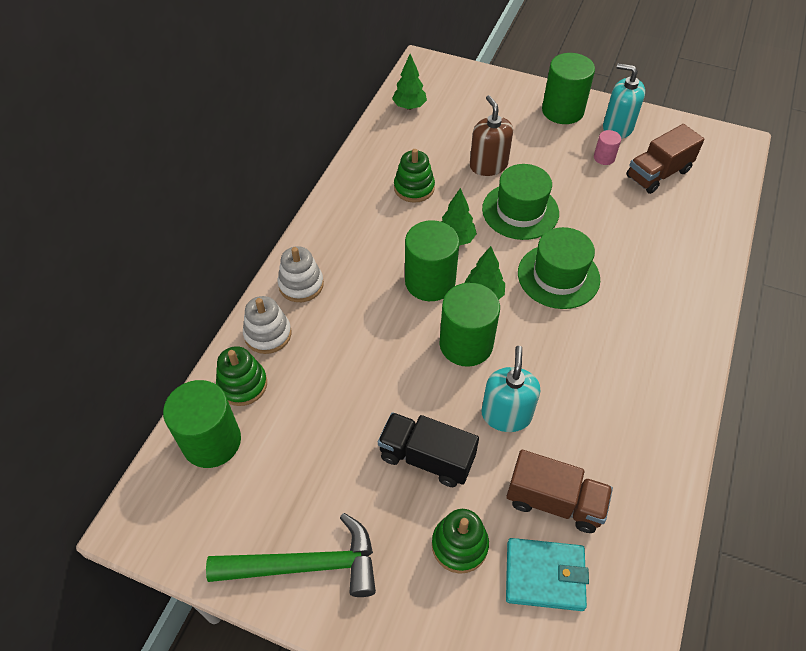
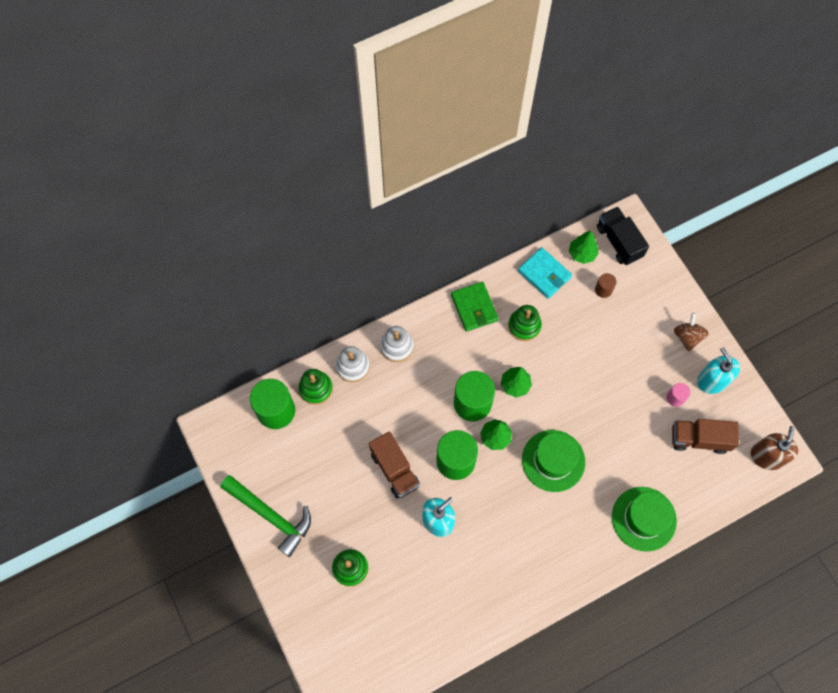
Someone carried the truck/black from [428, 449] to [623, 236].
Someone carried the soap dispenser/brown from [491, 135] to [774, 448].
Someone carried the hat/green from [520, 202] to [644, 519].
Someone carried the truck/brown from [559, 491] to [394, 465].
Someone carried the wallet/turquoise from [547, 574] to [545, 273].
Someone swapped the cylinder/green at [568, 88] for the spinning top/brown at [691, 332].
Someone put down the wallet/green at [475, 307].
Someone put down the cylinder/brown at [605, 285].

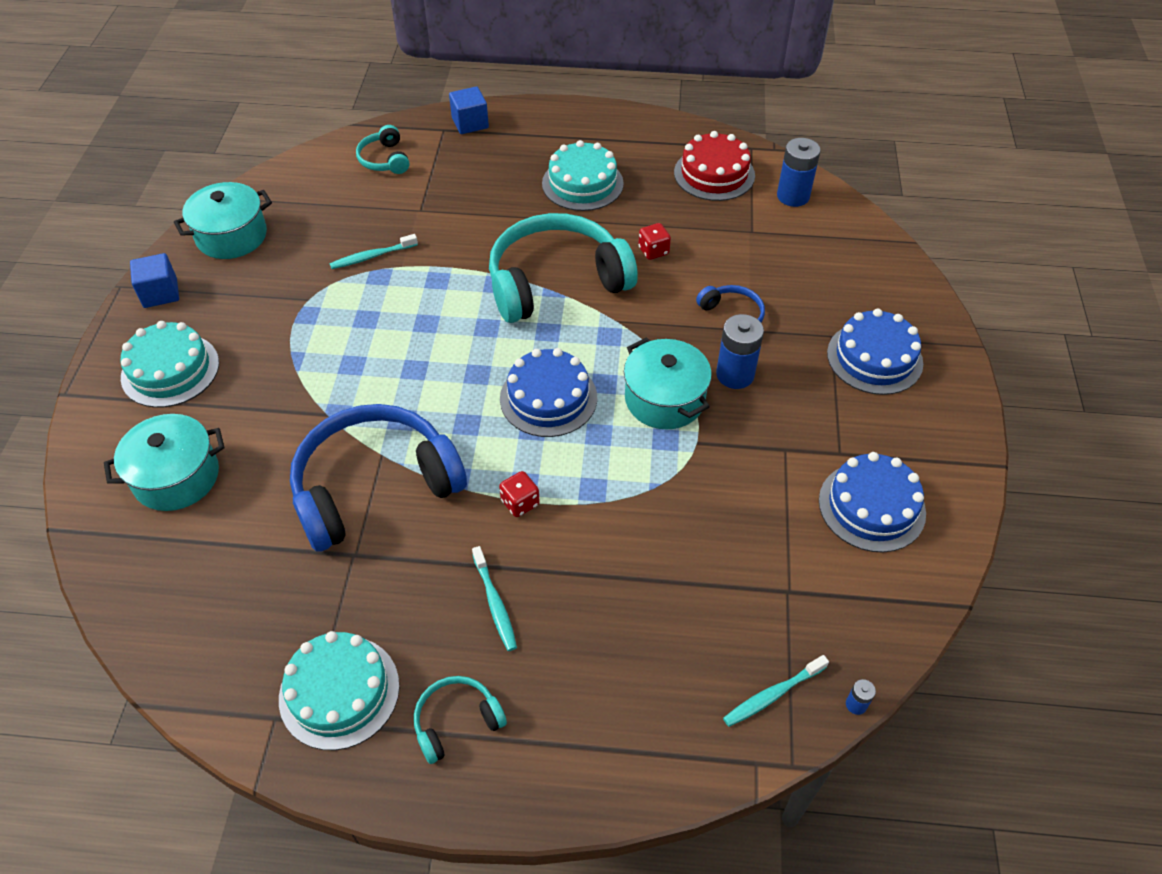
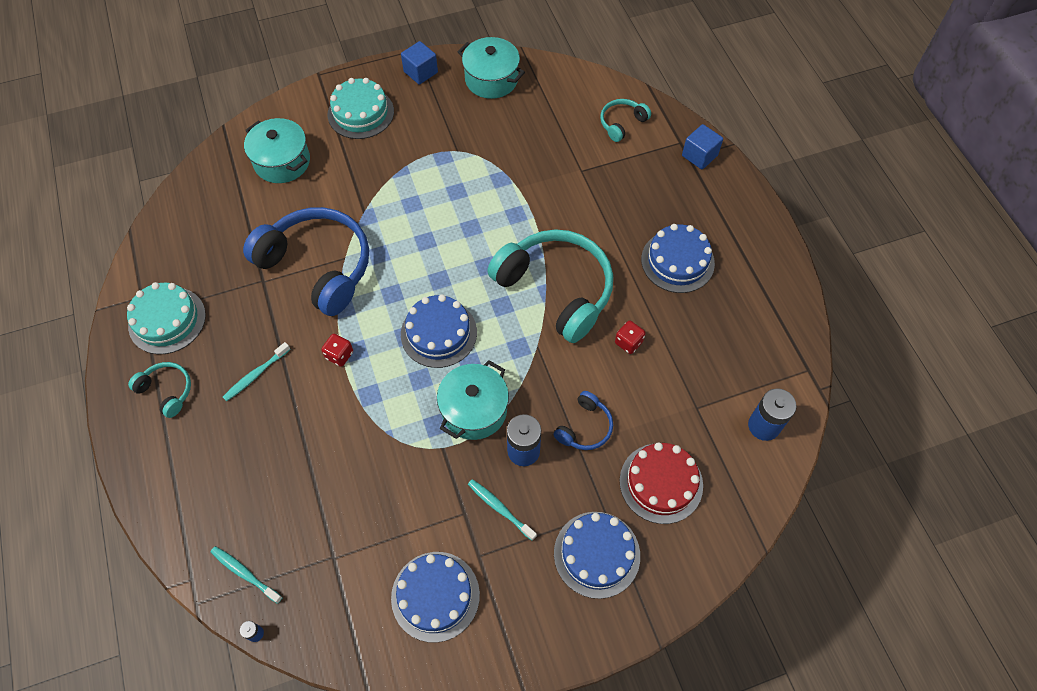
Someone carried the toothbrush/turquoise from [374, 251] to [502, 510].
Someone repainted the cake/turquoise at [583, 175], which became the cake/blue at [678, 258].
Someone carried the cake/red from [714, 166] to [661, 483].

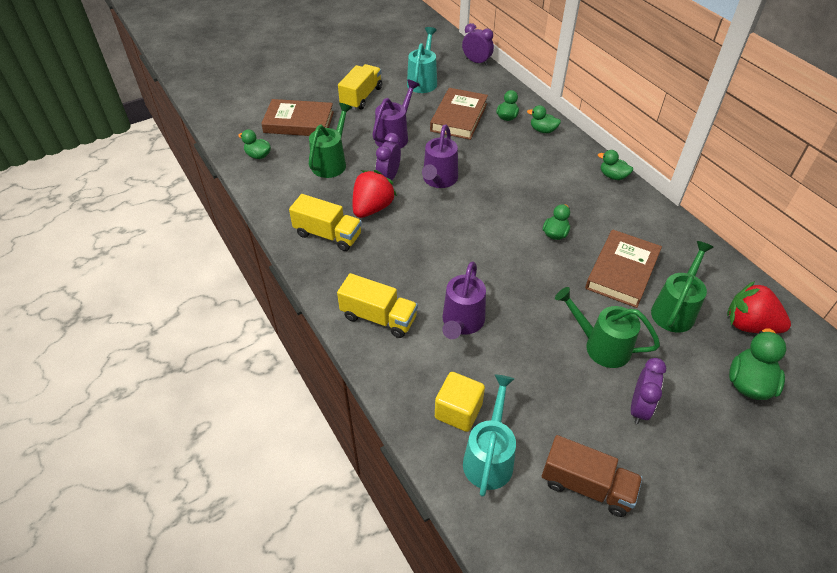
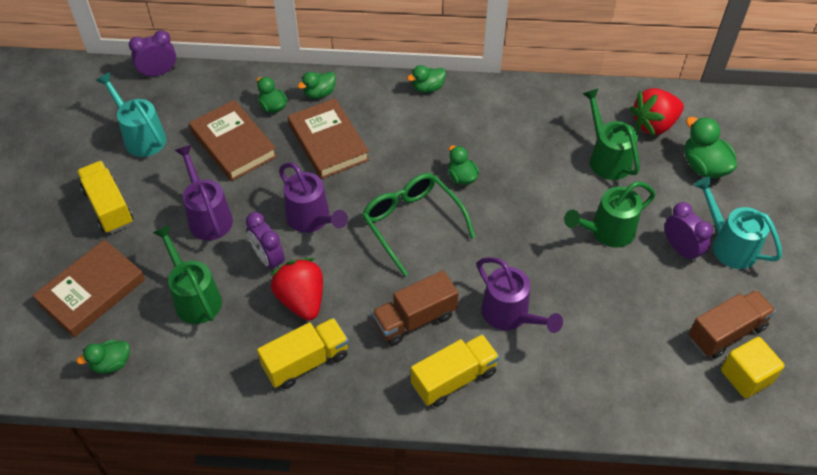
Someone carried the cube/yellow from [460, 402] to [752, 367].
Someone carried the watering can/turquoise from [489, 436] to [738, 223].
Someone carried the book/brown from [623, 268] to [329, 138].
Someone put down the glasses/green at [418, 225].
Someone put down the truck/brown at [415, 308].

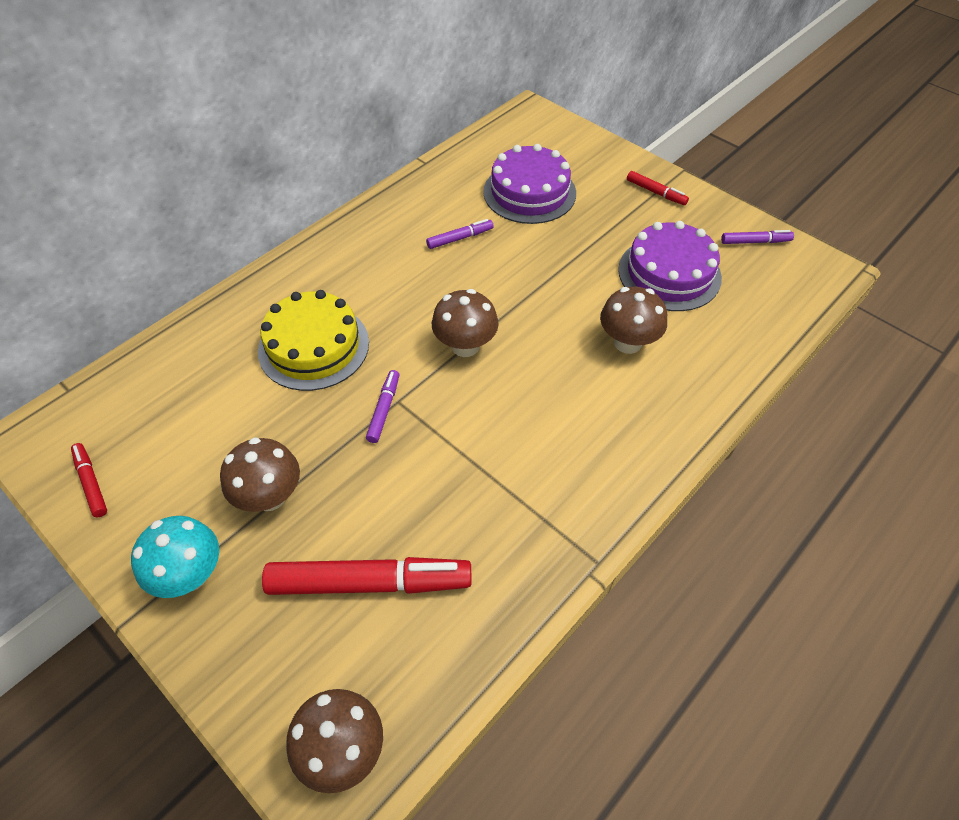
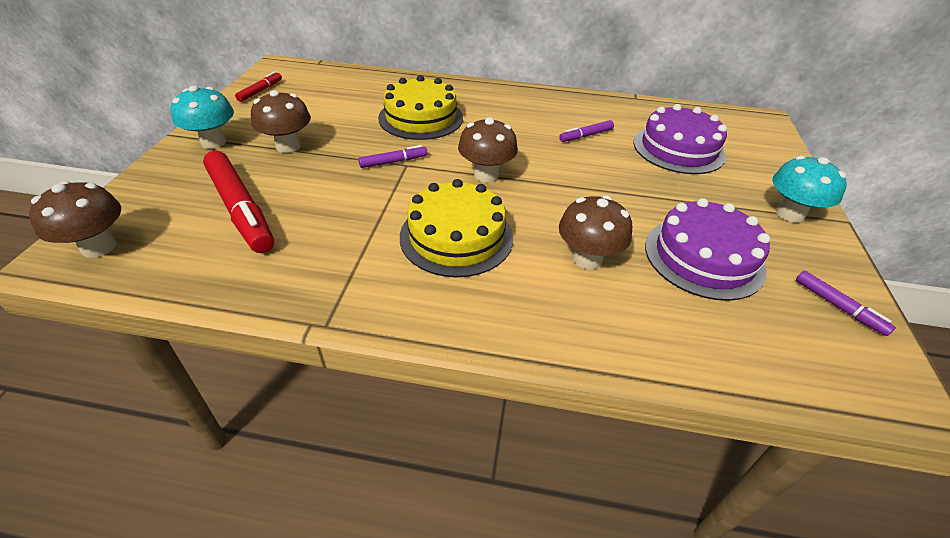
Someone rotated the marker/purple at [460, 234] by 120 degrees clockwise.
Someone swapped the marker/red at [658, 188] for the mushroom/turquoise at [809, 189].
Someone put down the cake/yellow at [456, 228].

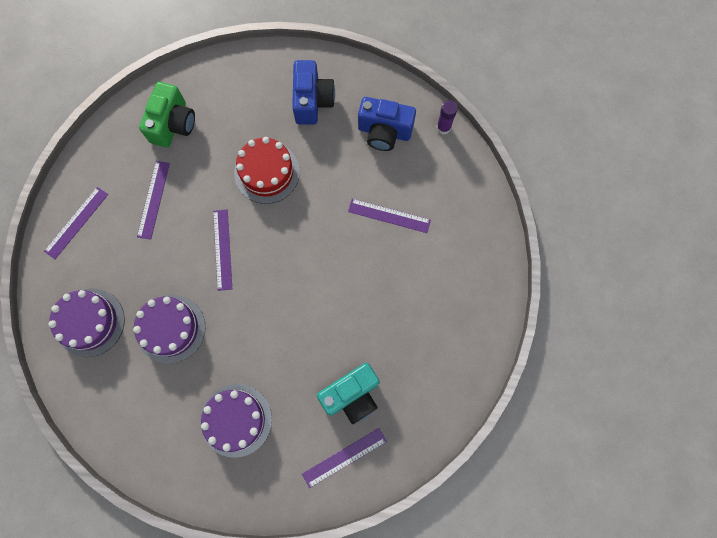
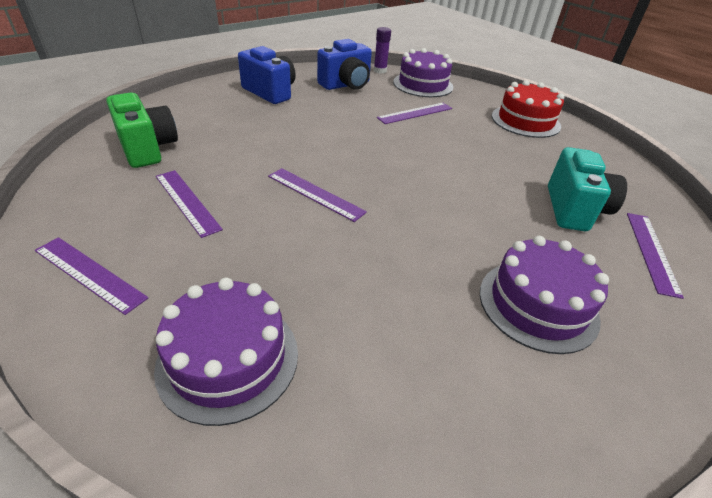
Someone rotated the ruler/purple at [76, 223] by 45 degrees counterclockwise.
Someone carried the cake/purple from [169, 329] to [423, 72].
Someone carried the cake/red from [267, 170] to [528, 109].

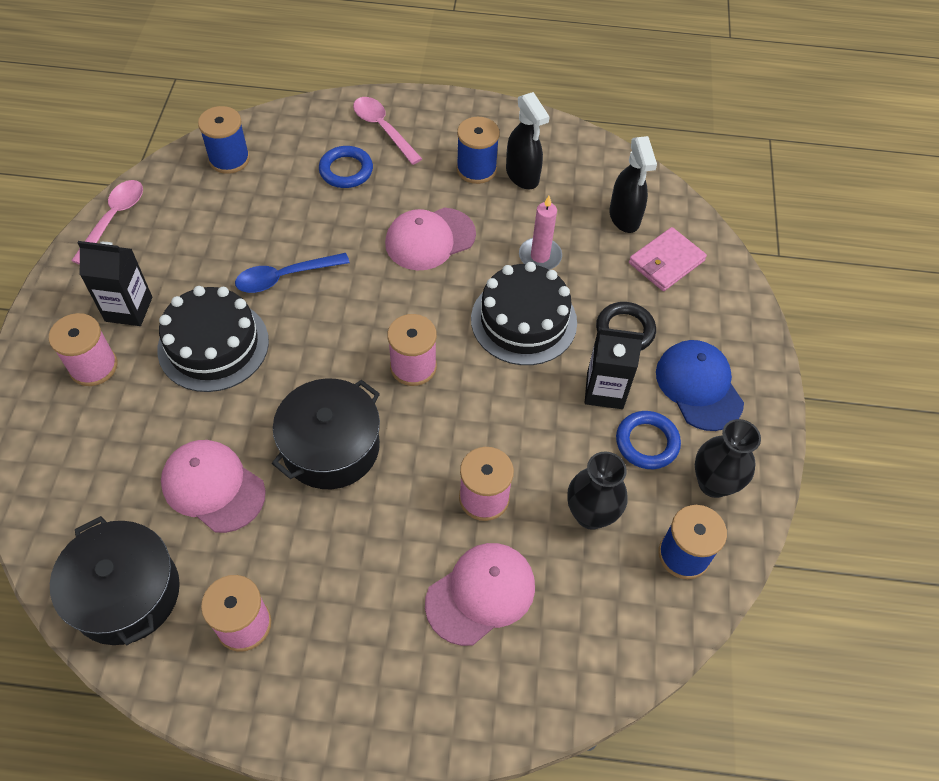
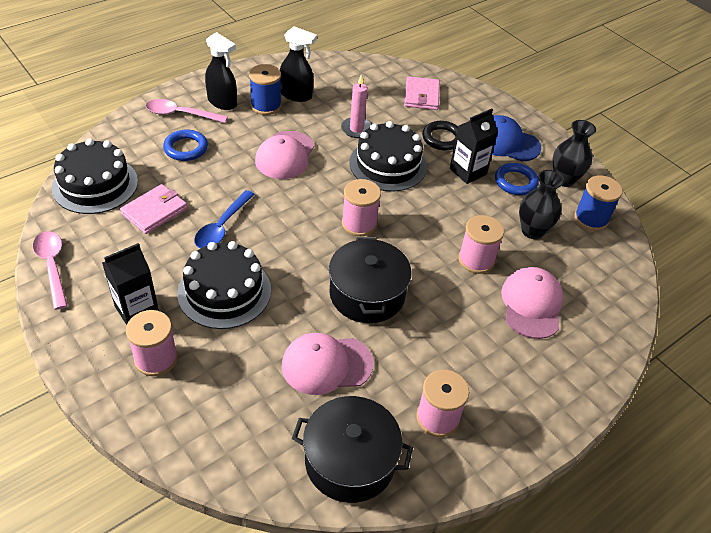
Someone swapped the spool/blue at [224, 140] for the cake/black at [95, 176].
Someone carried the spray bottle/black from [633, 184] to [221, 71].
Someone put down the wallet/pink at [153, 209].

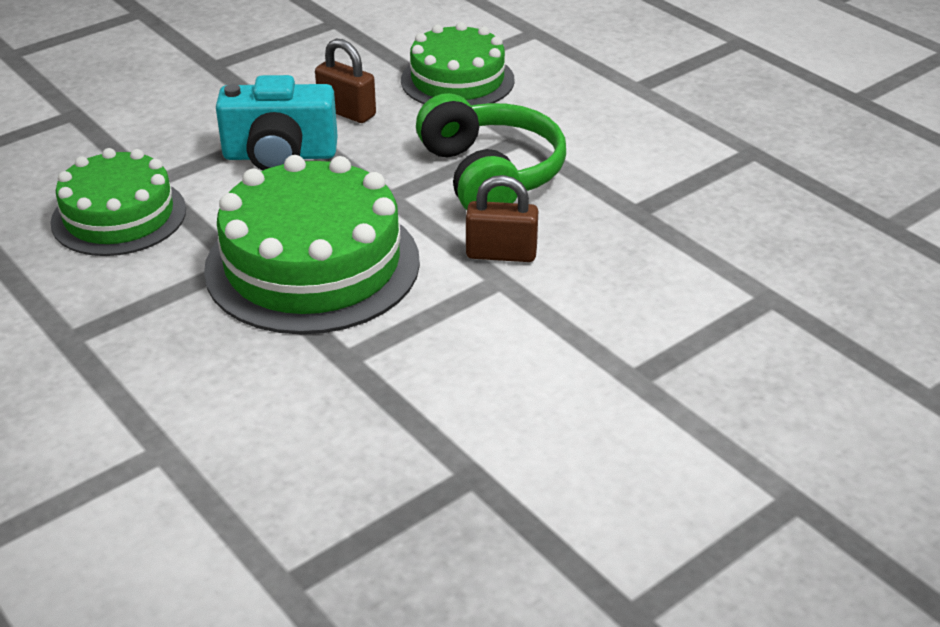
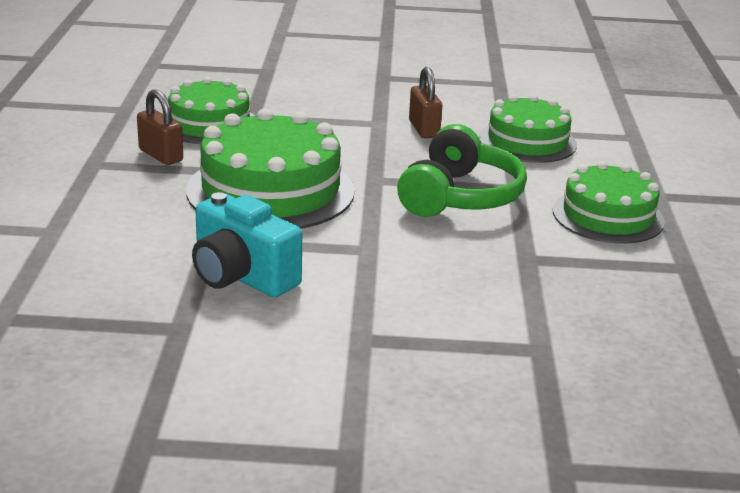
Someone carried the camera/turquoise from [277, 123] to [247, 245].
Someone carried the padlock/brown from [502, 218] to [160, 127].
Someone put down the cake/green at [609, 202].

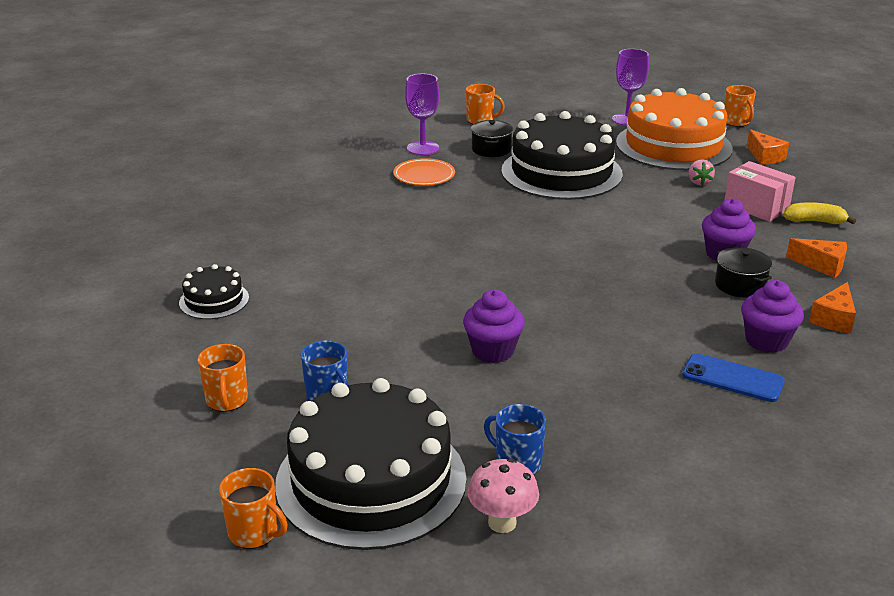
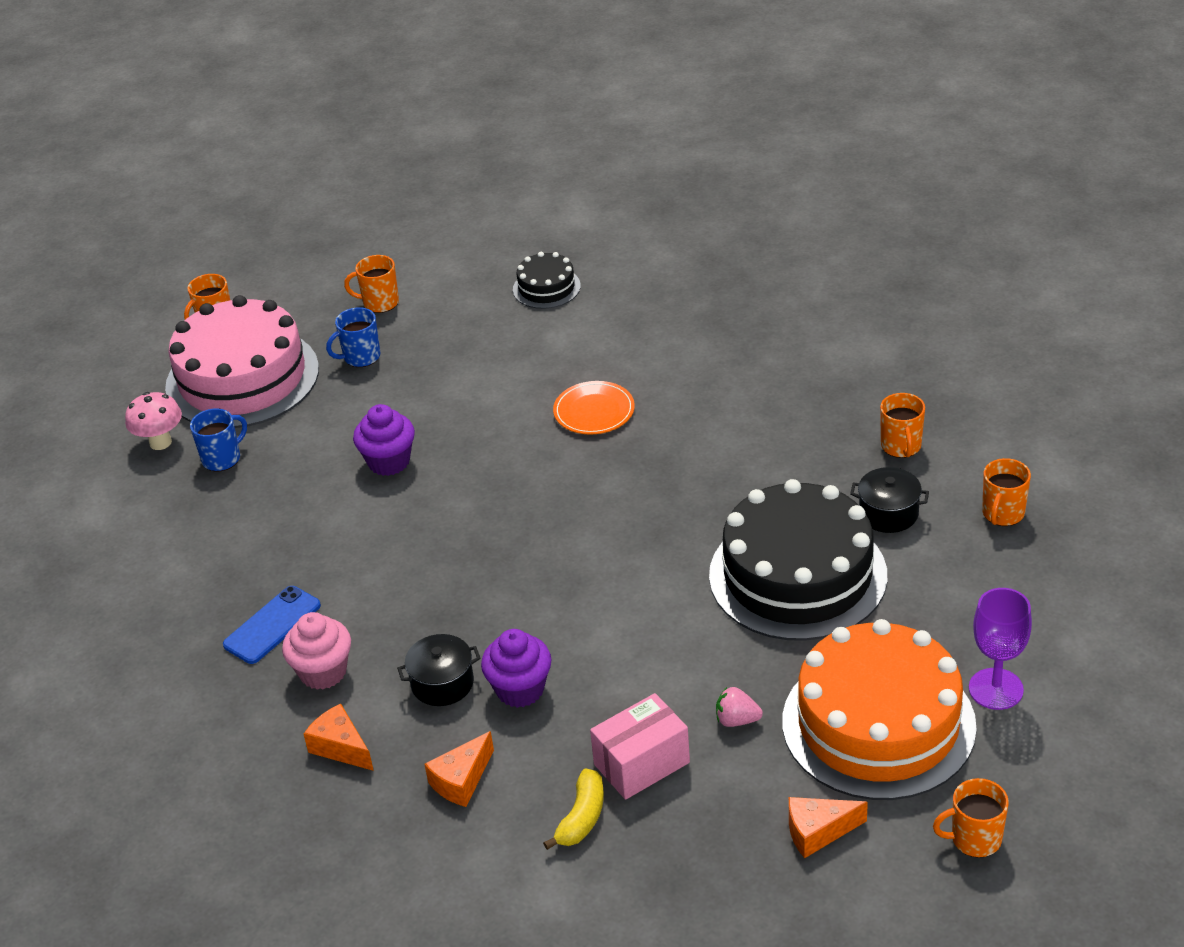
Someone repainted the cake/black at [370, 464], which became the cake/pink at [242, 361].
Someone carried the plate/orange from [424, 172] to [594, 408].
Someone swapped the goblet/purple at [422, 114] for the mug/orange at [902, 425].
Someone repainted the cupcake/purple at [772, 316], which became the cupcake/pink at [316, 651].

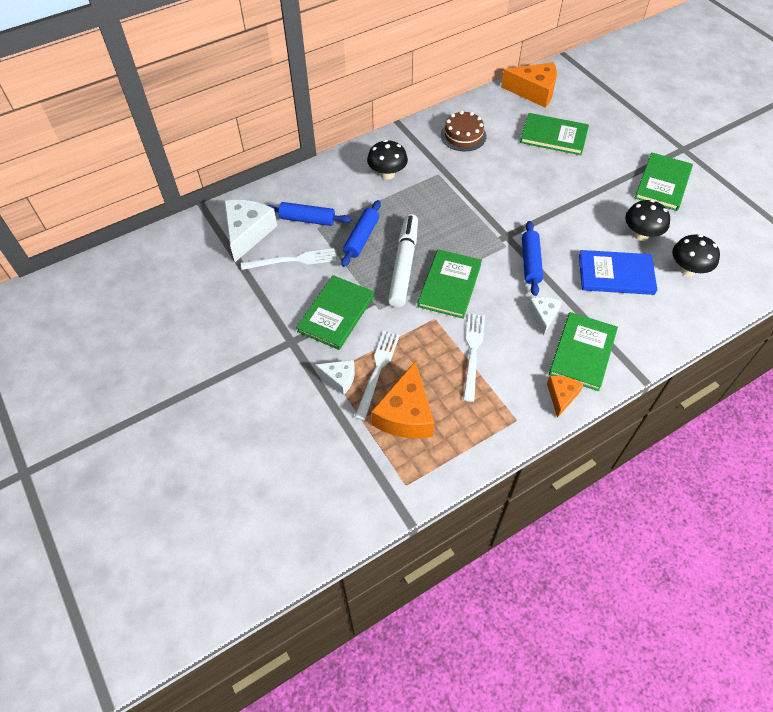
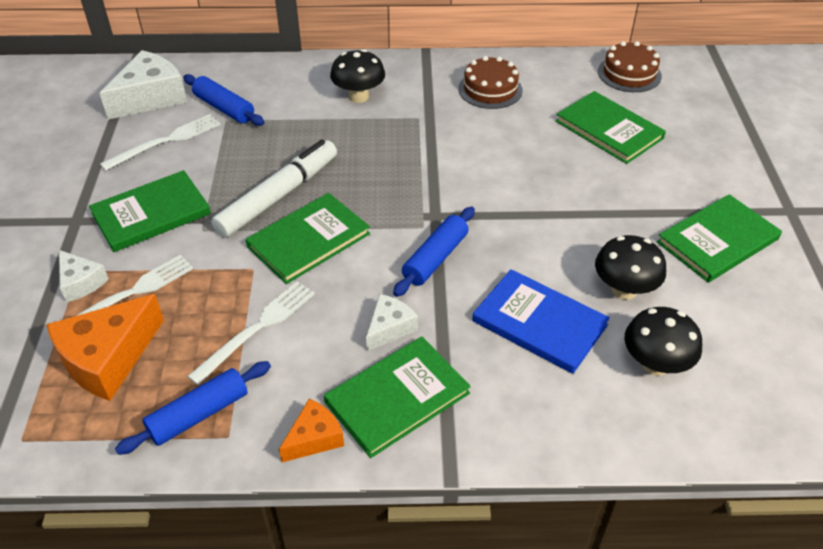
Someone rotated the fork/white at [288, 259] by 60 degrees counterclockwise.
Someone carried the rolling pin/blue from [361, 233] to [193, 408].
Someone swapped the cheese/orange at [529, 84] for the cake/brown at [630, 66].

